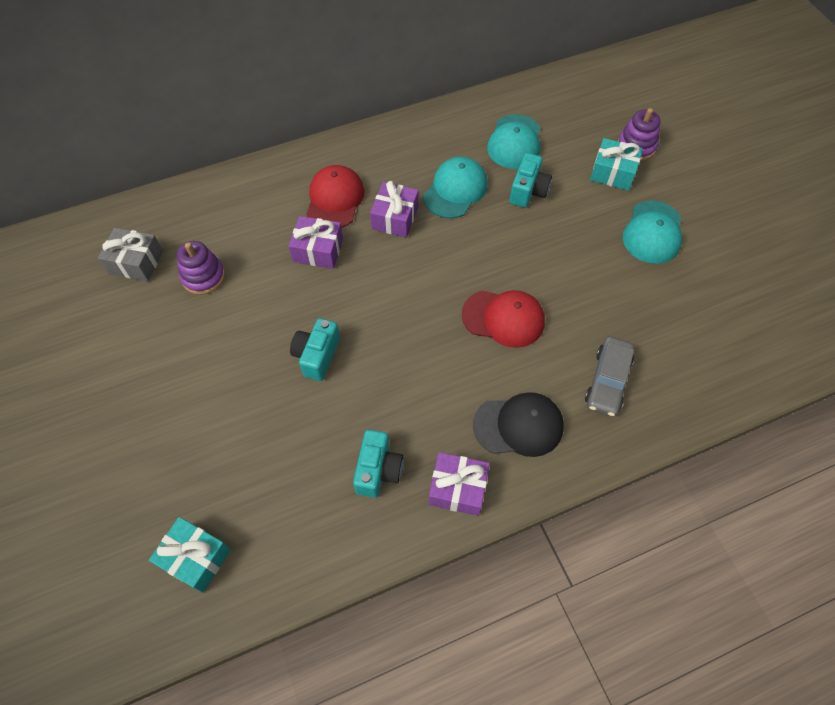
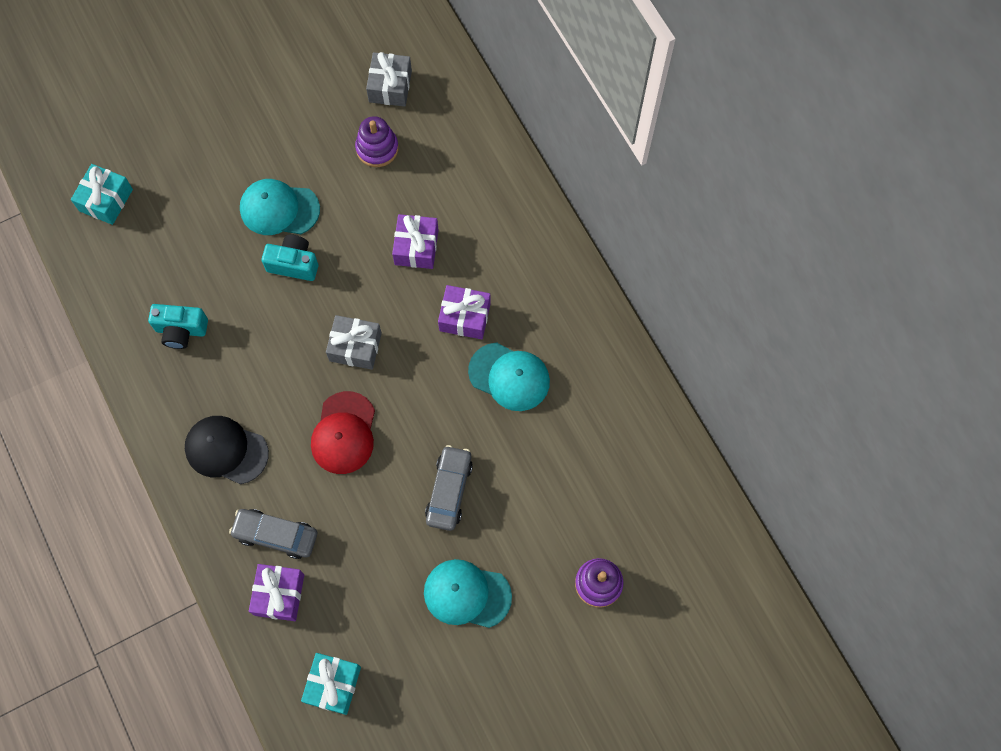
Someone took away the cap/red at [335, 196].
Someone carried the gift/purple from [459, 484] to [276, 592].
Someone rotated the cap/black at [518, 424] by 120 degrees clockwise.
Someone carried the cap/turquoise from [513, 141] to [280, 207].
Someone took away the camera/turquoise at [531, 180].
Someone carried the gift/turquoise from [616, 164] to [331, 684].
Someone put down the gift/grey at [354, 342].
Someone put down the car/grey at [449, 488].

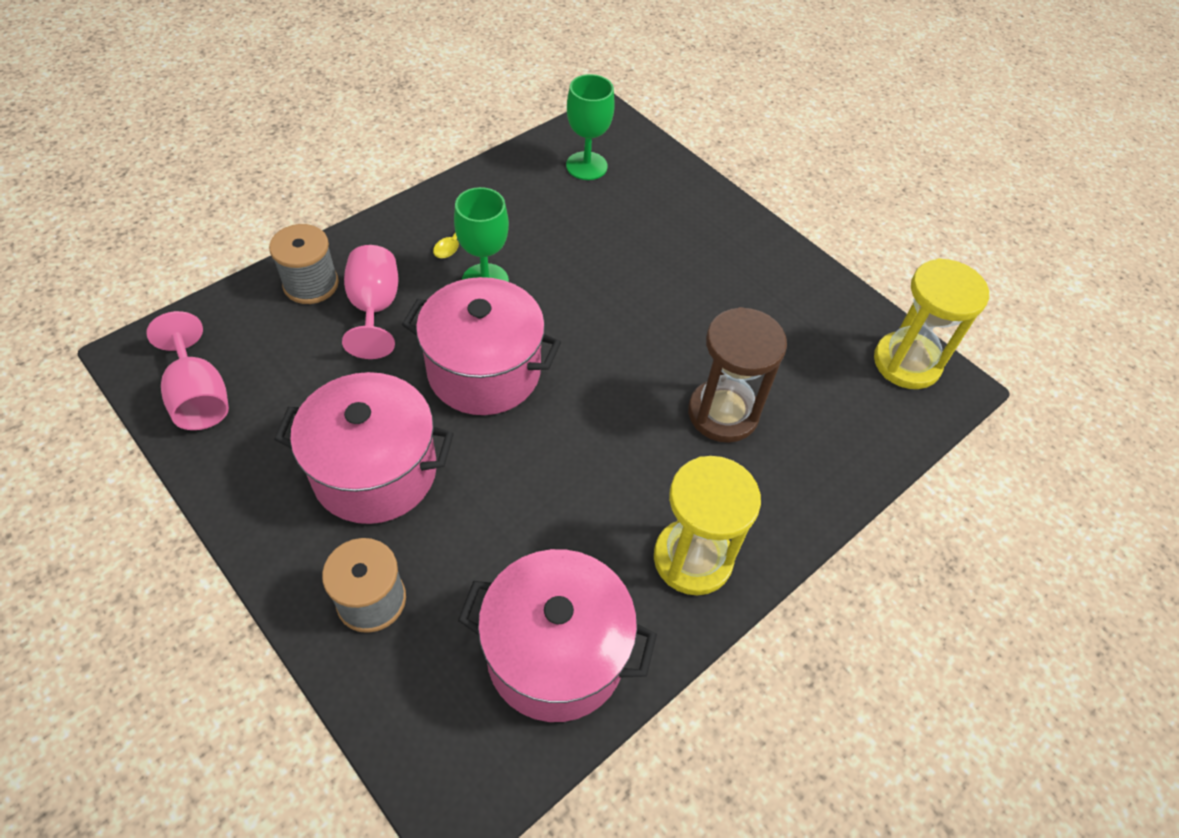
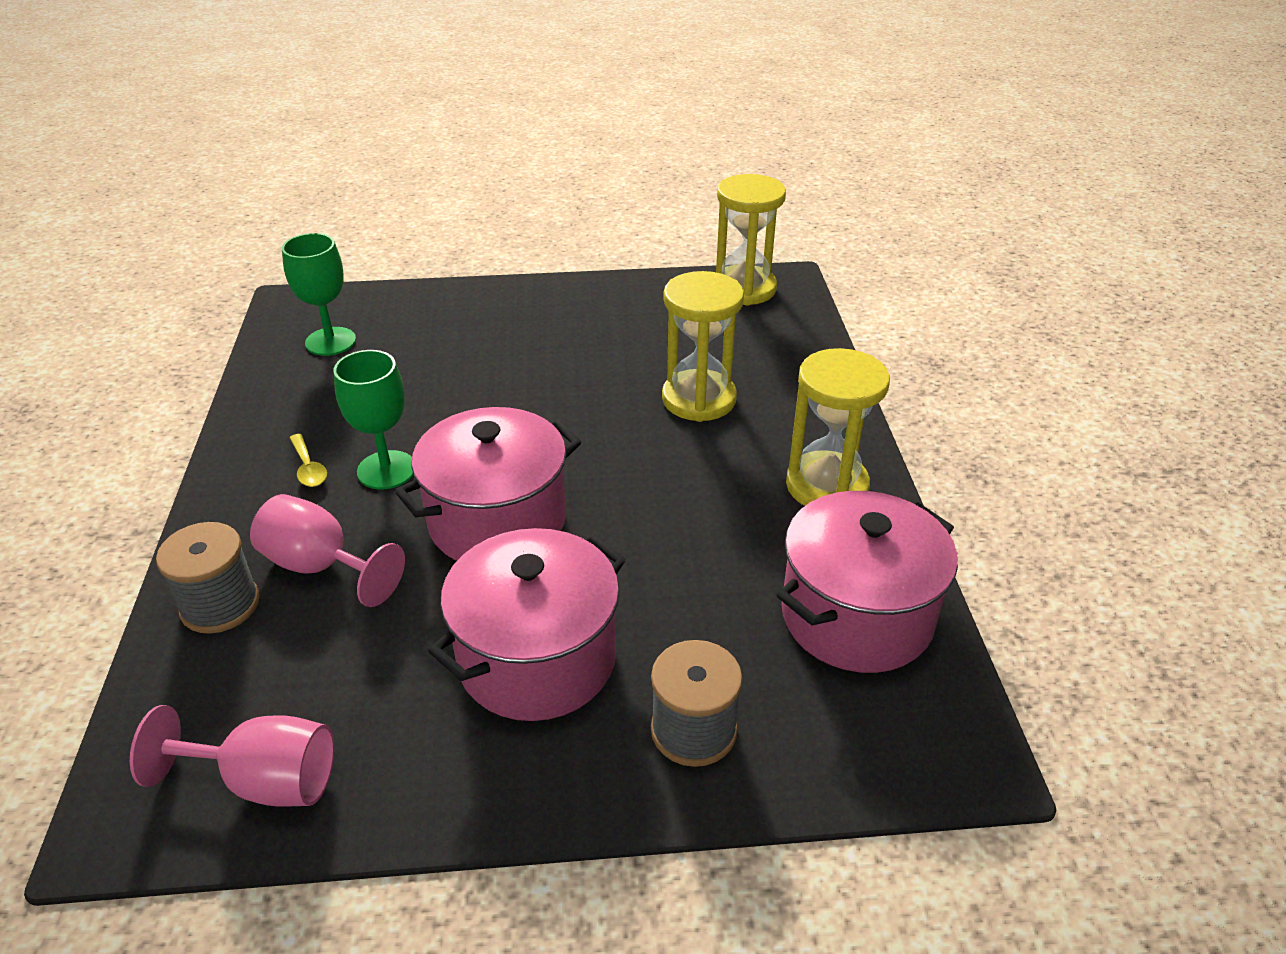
Someone repainted the hourglass/brown at [737, 375], which became the hourglass/yellow at [703, 346].

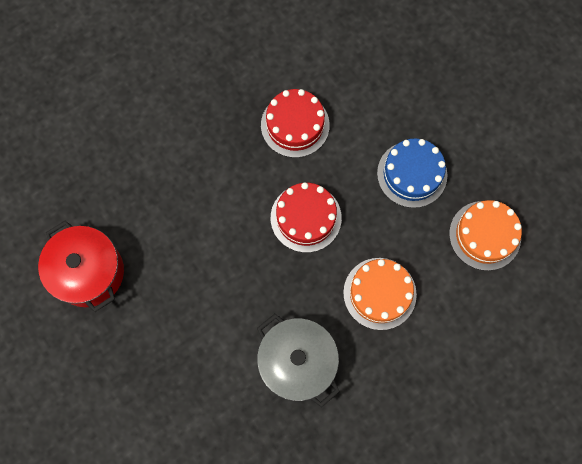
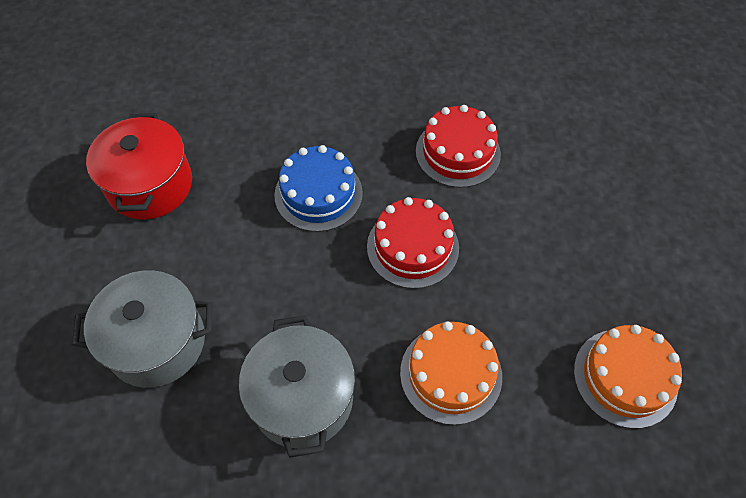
Someone carried the cake/blue from [412, 173] to [318, 188].
Someone put down the pot/grey at [142, 329].

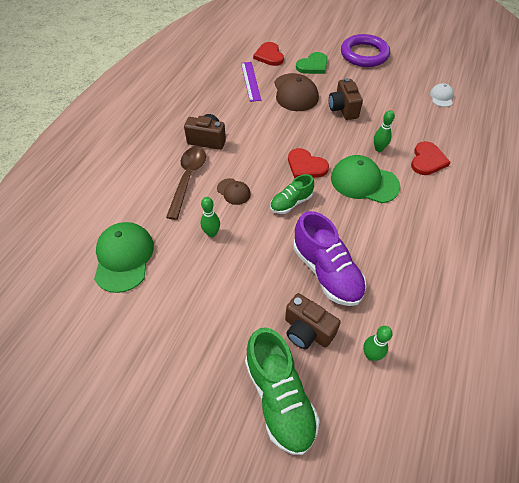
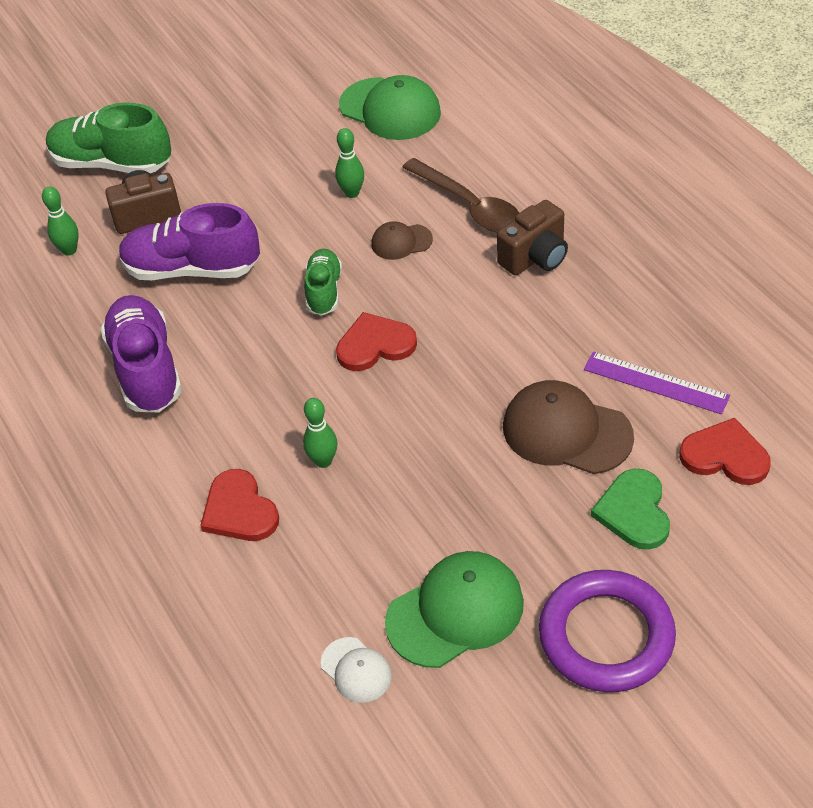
Someone took away the camera/brown at [346, 99].
Someone carried the cap/green from [365, 179] to [454, 609].
Someone put down the shoe/purple at [141, 353].

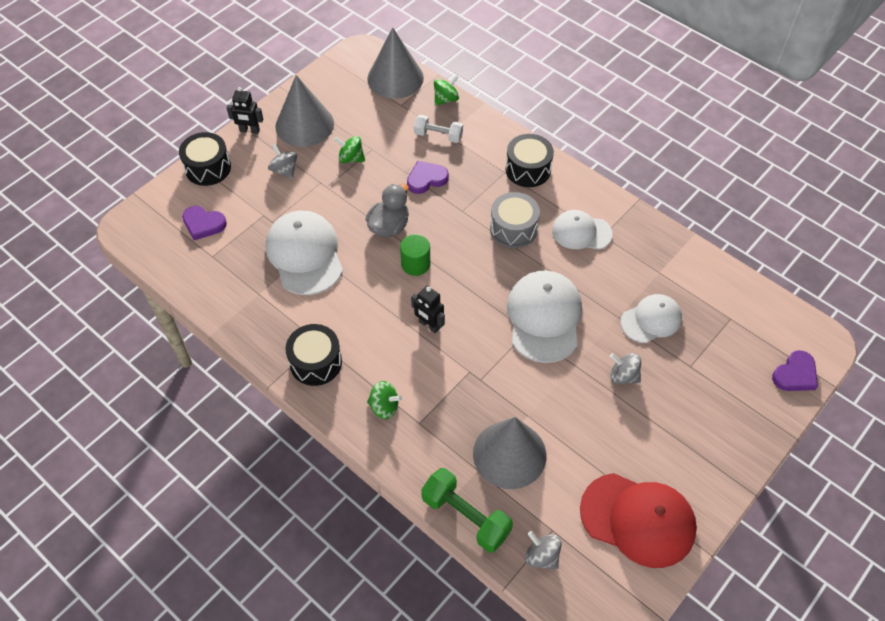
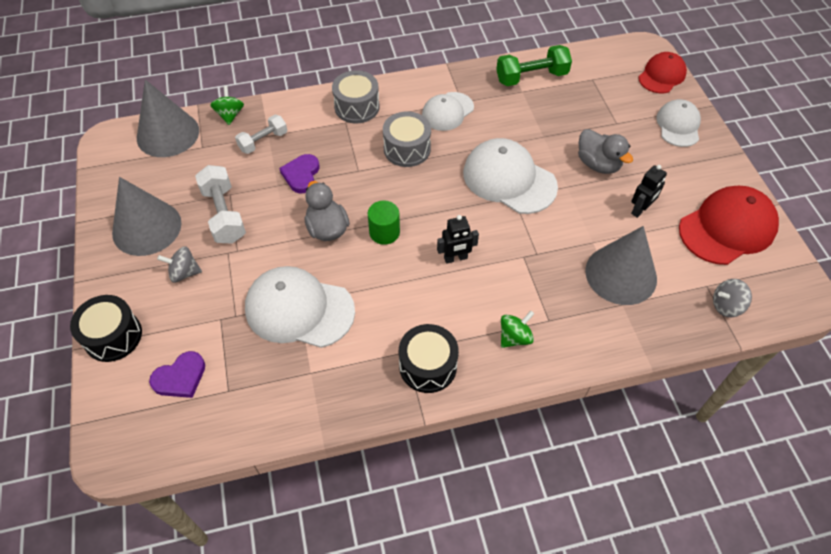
Someone carried the robot/black from [244, 110] to [649, 191].
Someone swapped the spinning top/green at [349, 149] for the dumbbell/white at [220, 204].
Someone carried the dumbbell/green from [467, 510] to [534, 65].
Someone repainted the drum/black at [529, 160], which became the drum/grey at [356, 96].
Someone swapped the spinning top/grey at [625, 368] for the duck/grey at [605, 151].
Someone carried the cap/white from [651, 318] to [678, 123].
Someone swapped the heart/purple at [795, 370] for the cap/red at [662, 72].

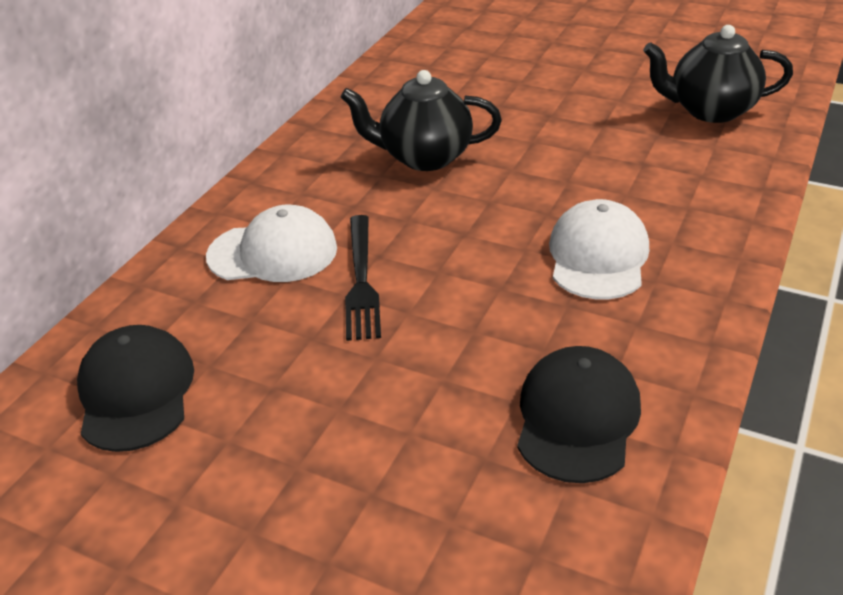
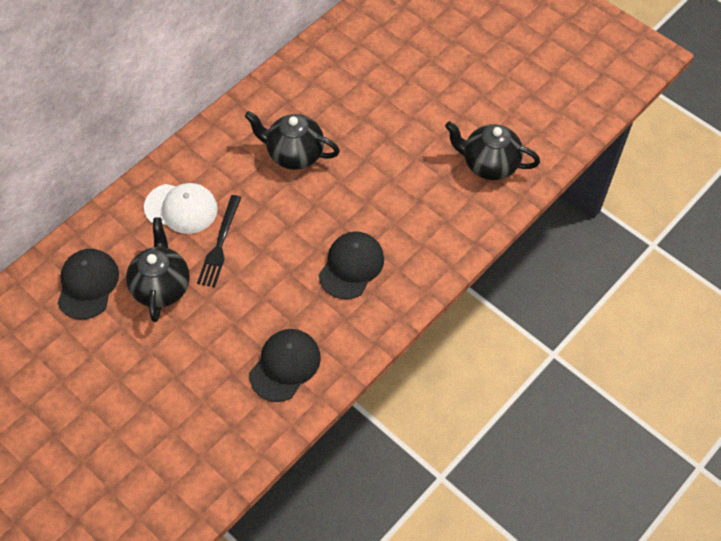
Someone repainted the cap/white at [599, 249], which became the cap/black at [351, 265].
Someone put down the teapot/black at [158, 269].

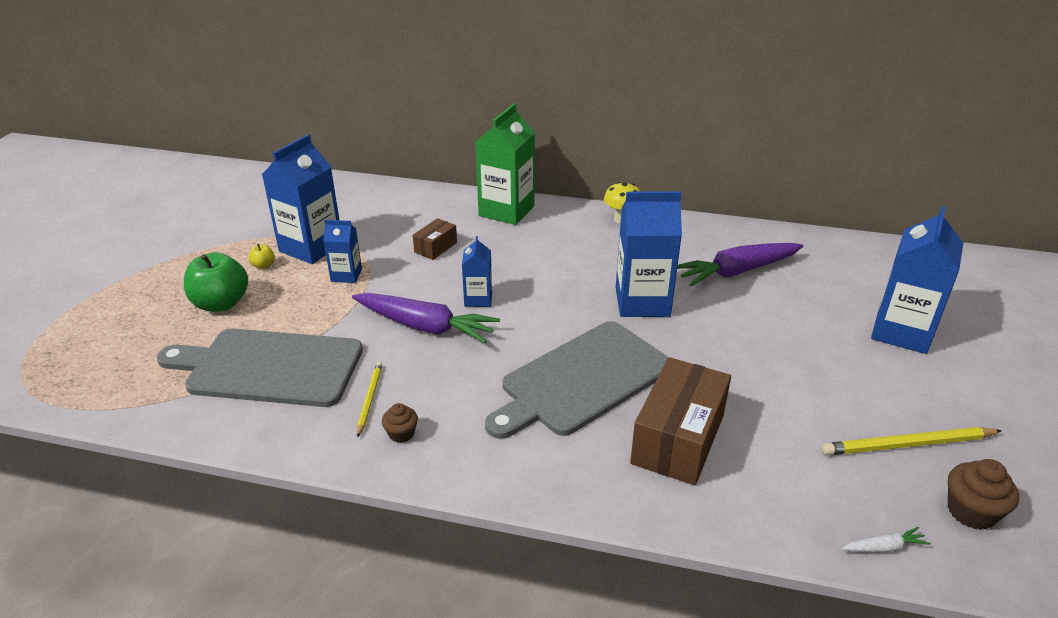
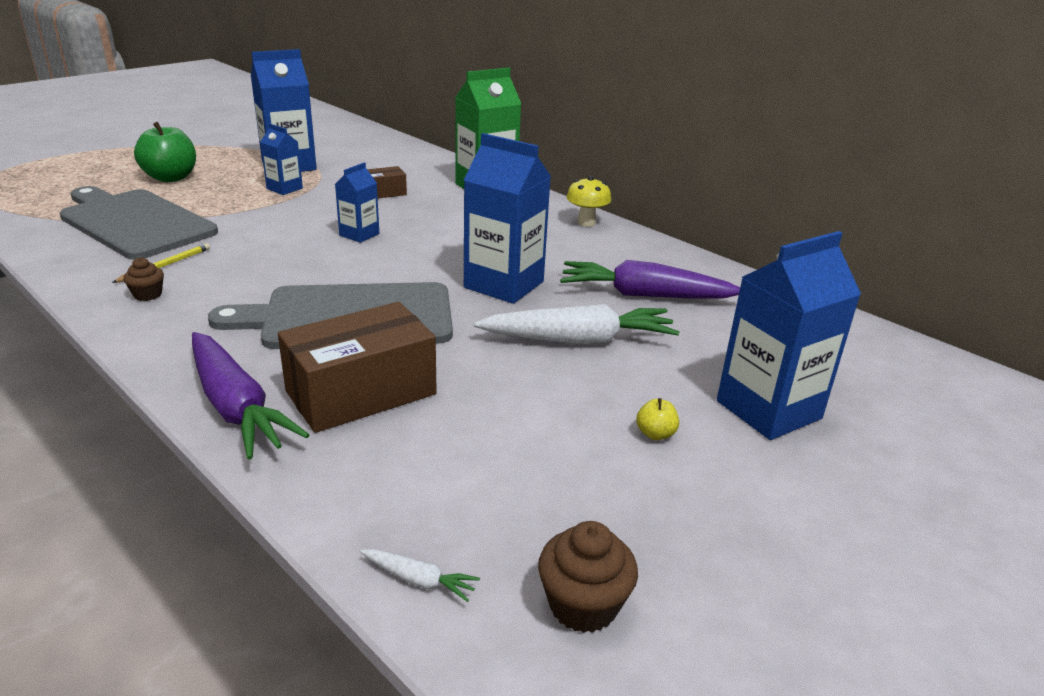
Someone carried the apple/yellow from [261, 256] to [657, 419].
Someone carried the carrot/purple from [426, 318] to [250, 396].
Someone took away the pencil/yellow at [912, 441].
Someone put down the carrot/white at [576, 324].

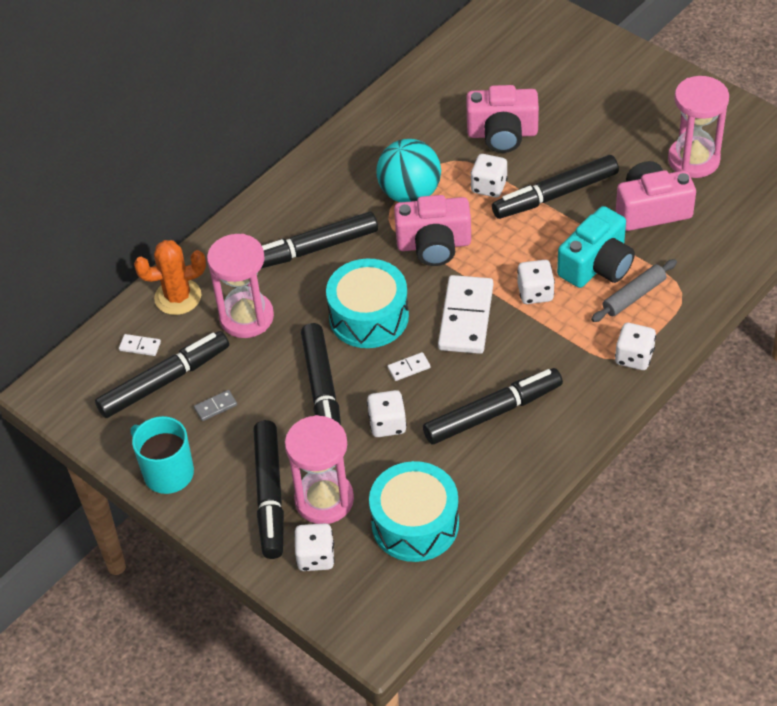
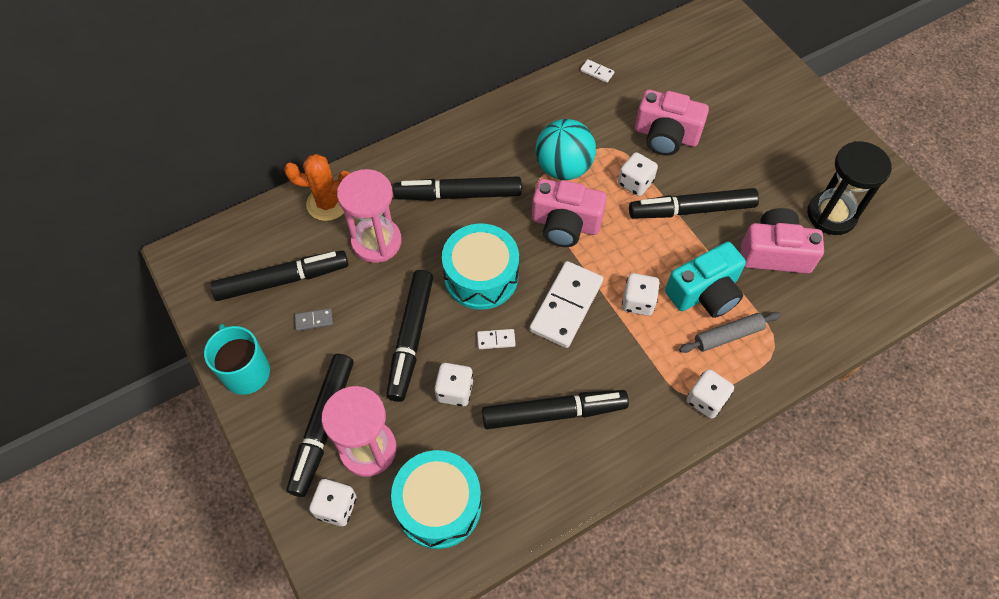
Someone carried the domino/white from [140, 345] to [597, 71].
Someone repainted the hourglass/pink at [698, 127], which became the hourglass/black at [849, 188].

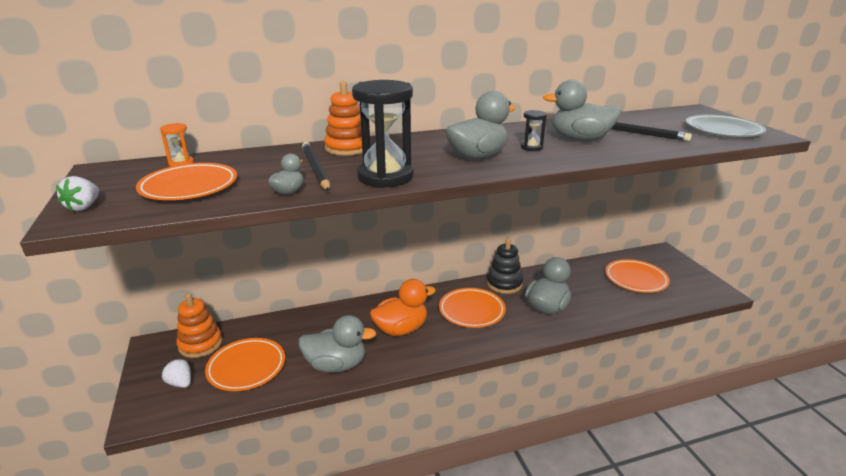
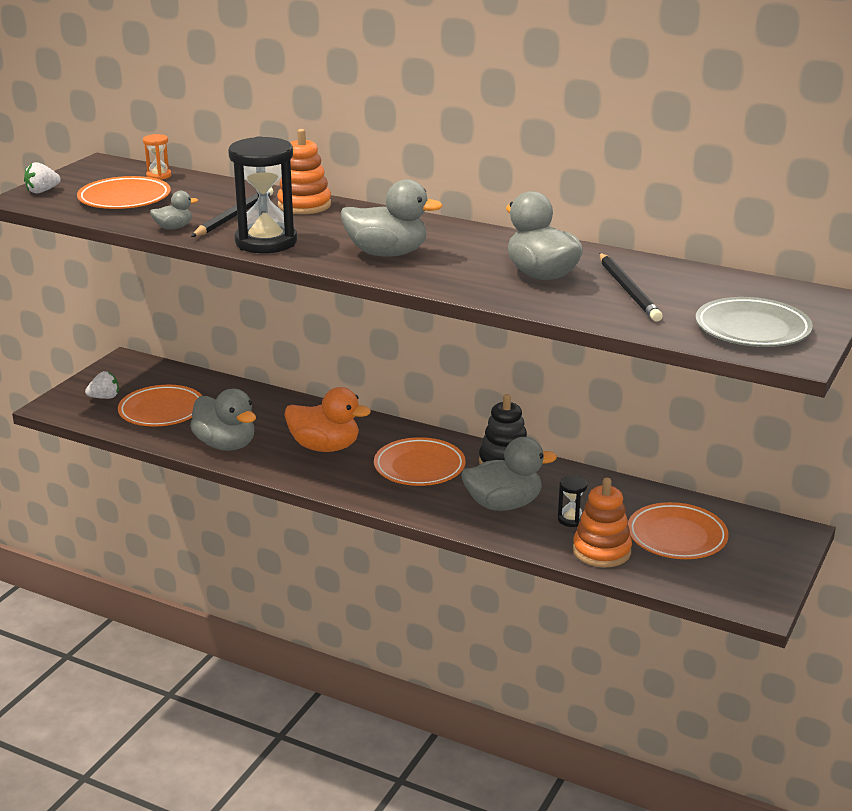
Someone rotated the strawberry/white at [176, 373] by 75 degrees clockwise.
Someone carried the stacking toy/orange from [199, 325] to [602, 523].
Someone carried the hourglass/black from [534, 130] to [572, 501].

